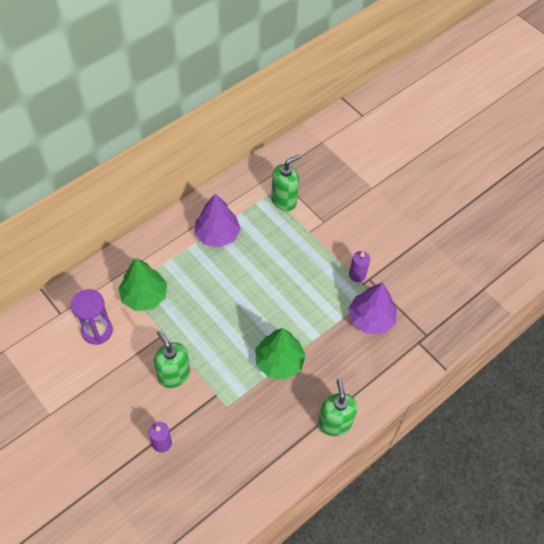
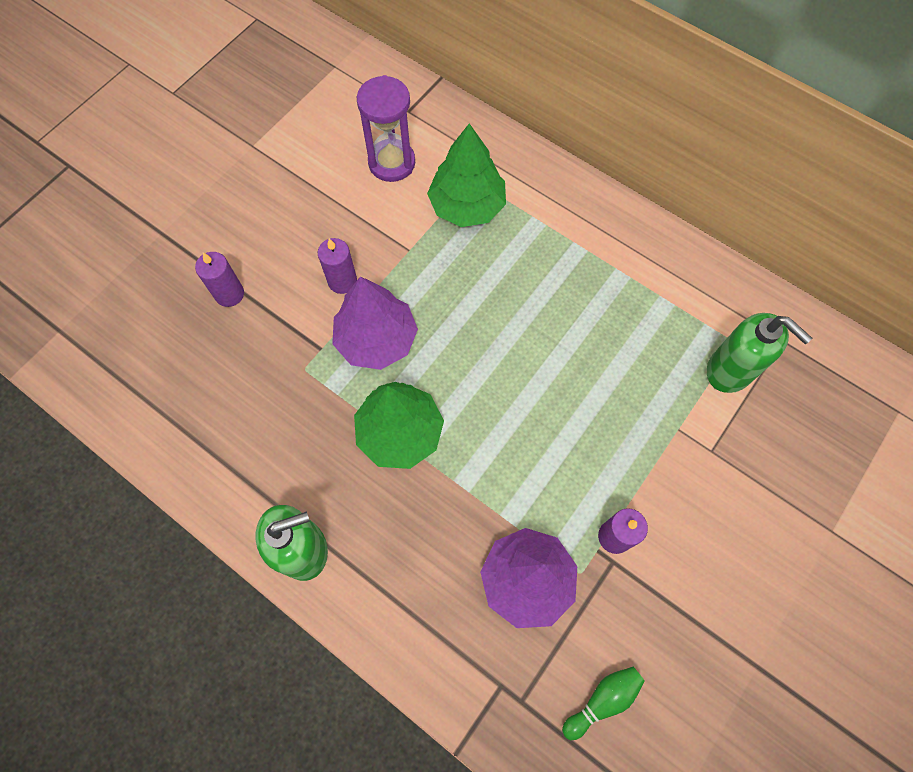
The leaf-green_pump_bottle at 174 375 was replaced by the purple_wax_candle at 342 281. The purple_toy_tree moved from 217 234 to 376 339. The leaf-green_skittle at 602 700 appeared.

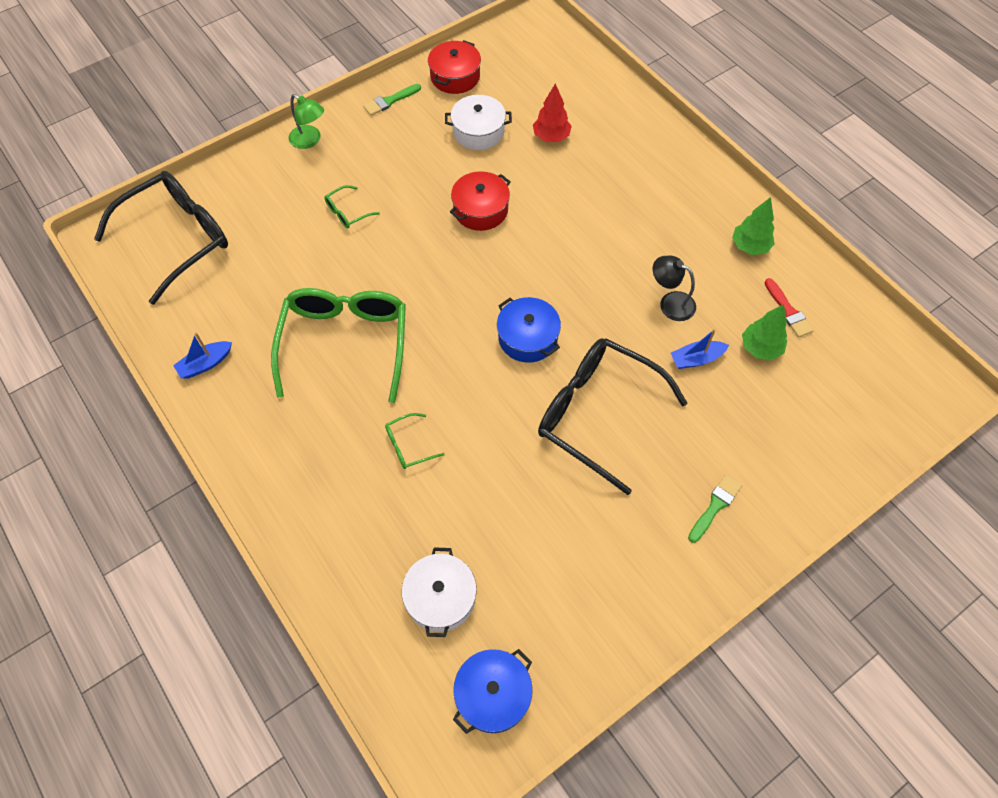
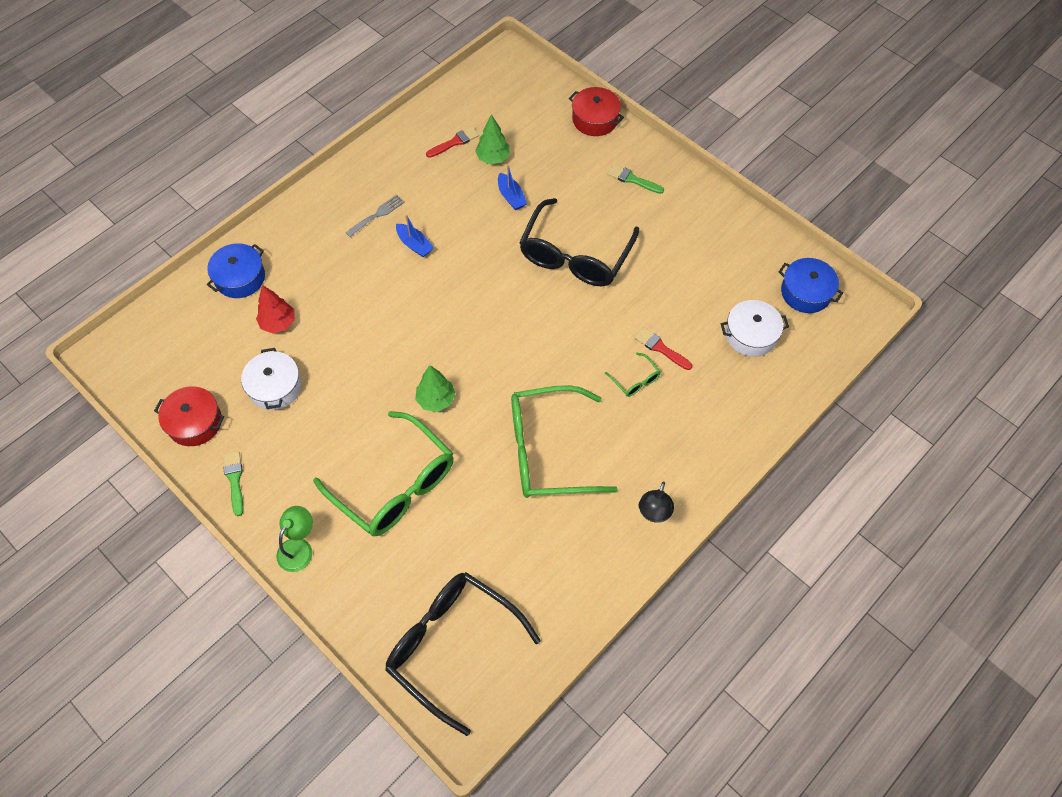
The royal_blue_cooking_pot moved from 528 338 to 240 278. The leaf-green_paintbrush at 390 101 turned 150 degrees counterclockwise. The leaf-green_spectacles at 347 212 changed to 2.45 times the size. The gray_fork at 377 214 appeared. The royal_blue_toy_boat moved from 205 364 to 414 244. The leaf-green_toy_tree moved from 750 246 to 436 400. The crimson_cooking_pot moved from 480 210 to 595 119. The crimson_paintbrush at 660 348 appeared. The black_lamp moved from 670 303 to 653 513.

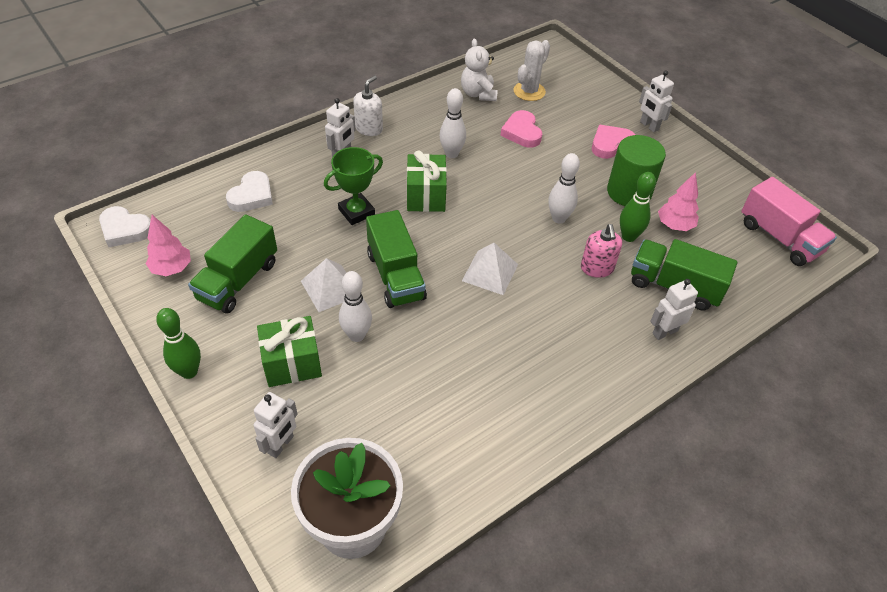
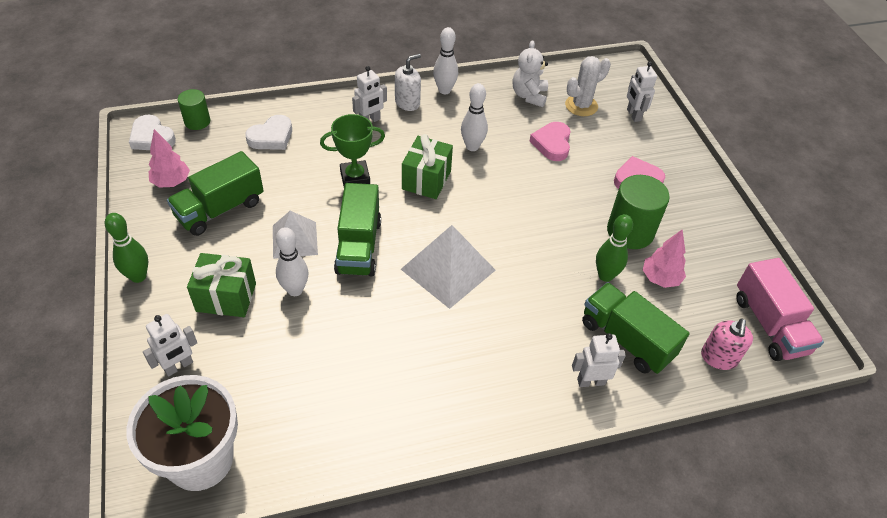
The leaf-green_solid_cylinder at 197 121 appeared. The snow-white_pyramid_shape at 490 272 changed to 1.52 times the size. The snow-white_skittle moved from 558 218 to 444 90. The snow-white_toy_robot moved from 649 126 to 633 115. The pink_pump_bottle moved from 597 268 to 719 358.

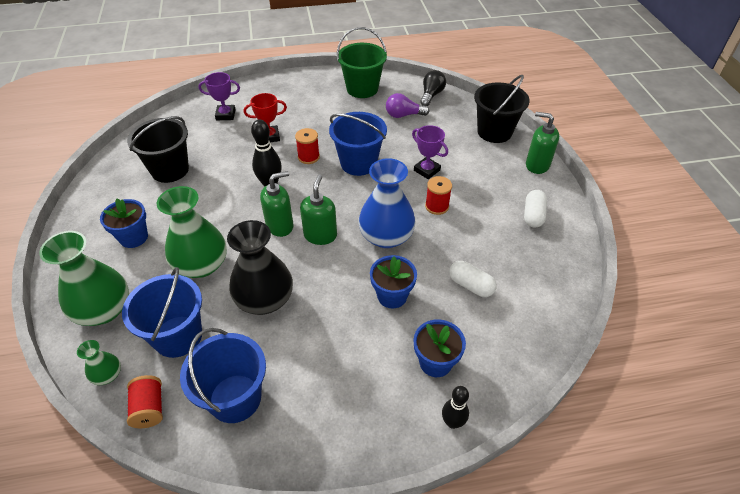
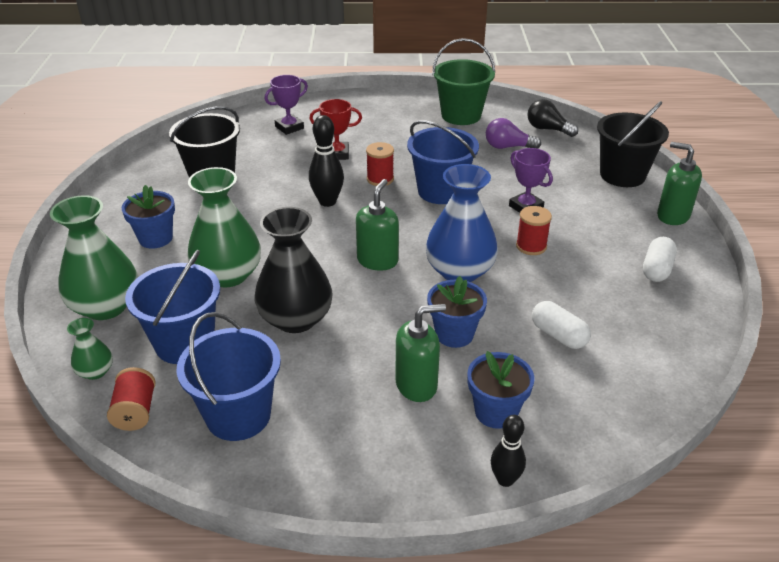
The purple_prize_cup at 225 115 turned 45 degrees counterclockwise. The leaf-green_pump_bottle moved from 280 226 to 416 385. The black_bulb at 431 95 turned 90 degrees counterclockwise.

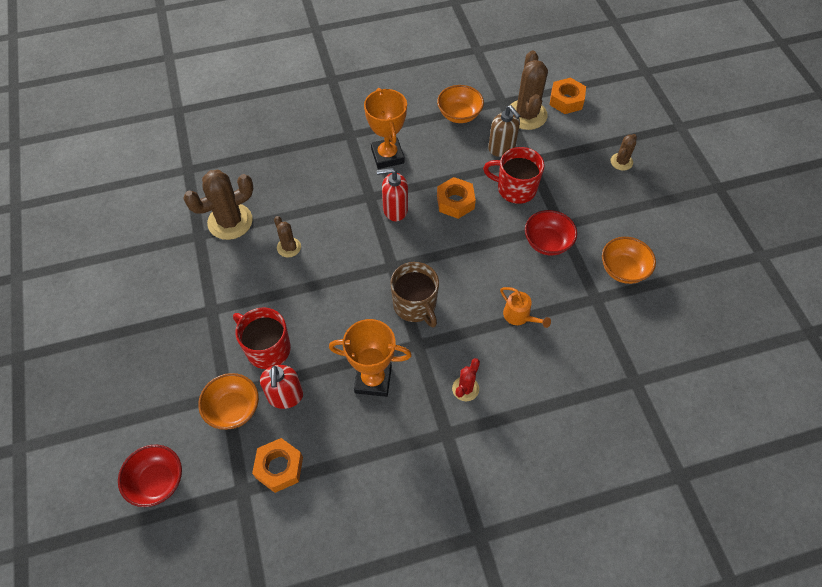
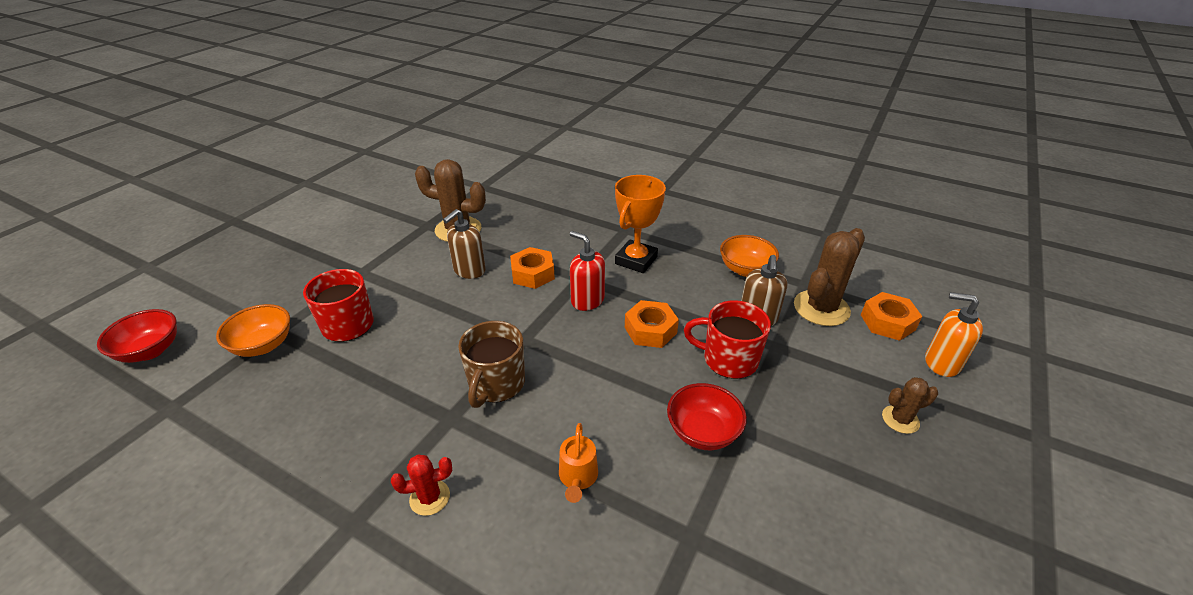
The russet_cactus at 289 247 was replaced by the russet_pump_bottle at 469 270. The orange-coloured_nut moved from 279 467 to 533 274. The crimson_coffee_mug at 515 189 turned 45 degrees counterclockwise. The orange-coloured_pump_bottle at 941 363 appeared. The crimson_pump_bottle at 285 396 disappeared. The orange-coloured_prize_cup at 373 380 disappeared. The orange-coloured_serving_bowl at 623 270 disappeared.

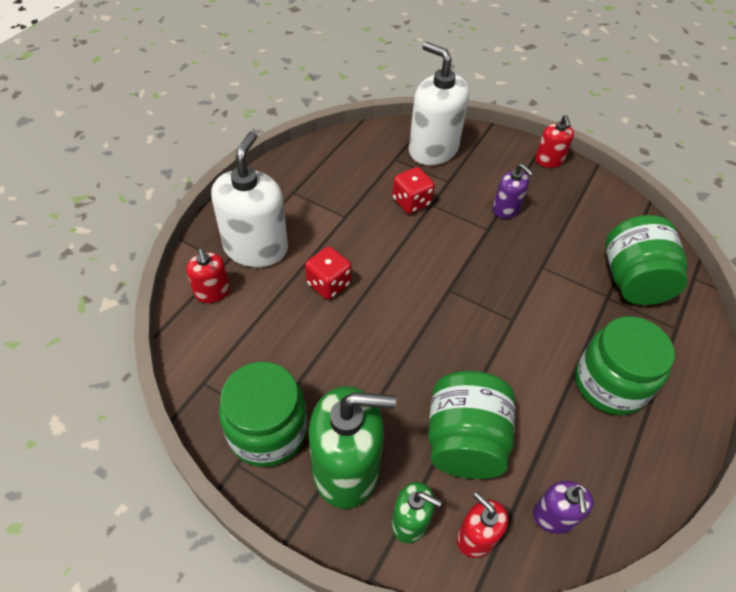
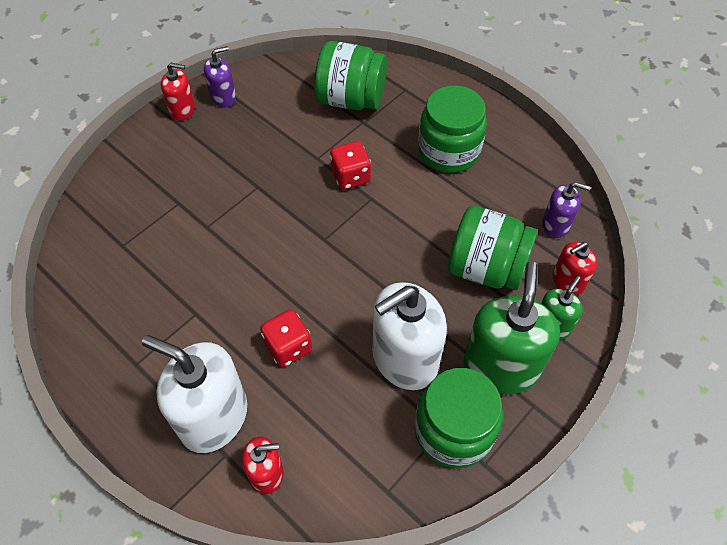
The purple_pump_bottle moved from 506 209 to 223 97. The crimson_dice moved from 411 202 to 350 176. The snow-white_pump_bottle moved from 433 150 to 404 359.

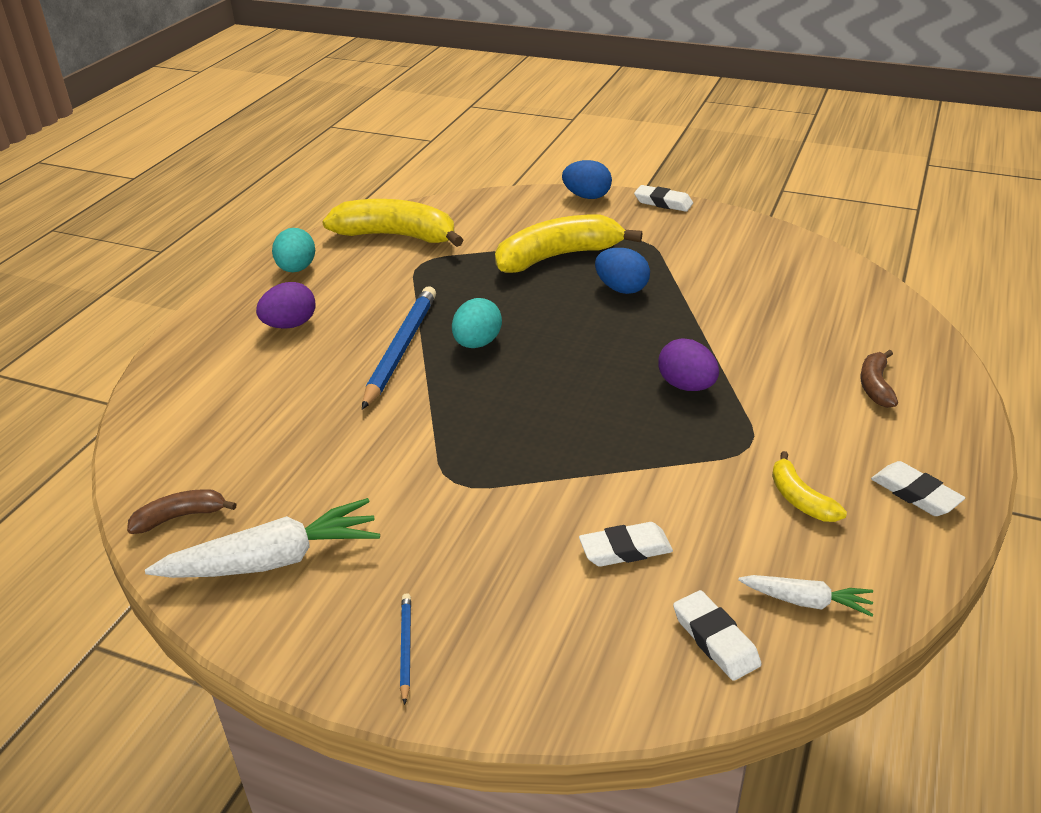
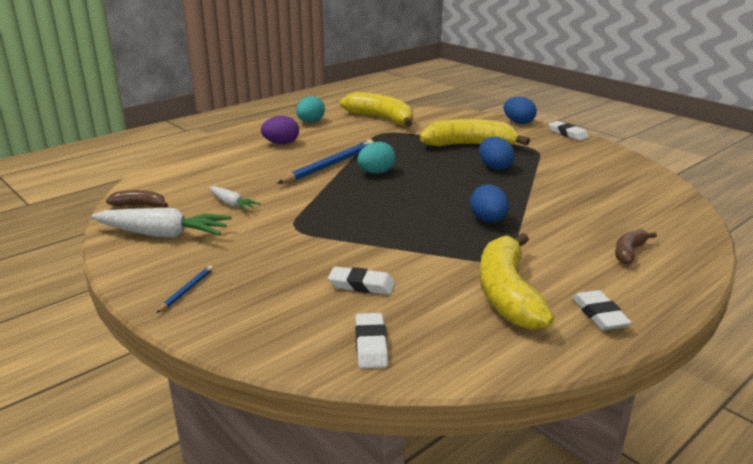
The snow-white_toy_carrot moved from 806 601 to 232 204. The purple_toy_egg at 686 386 became the royal_blue_toy_egg at 488 220. The golden_banana at 800 499 changed to 2.04 times the size.

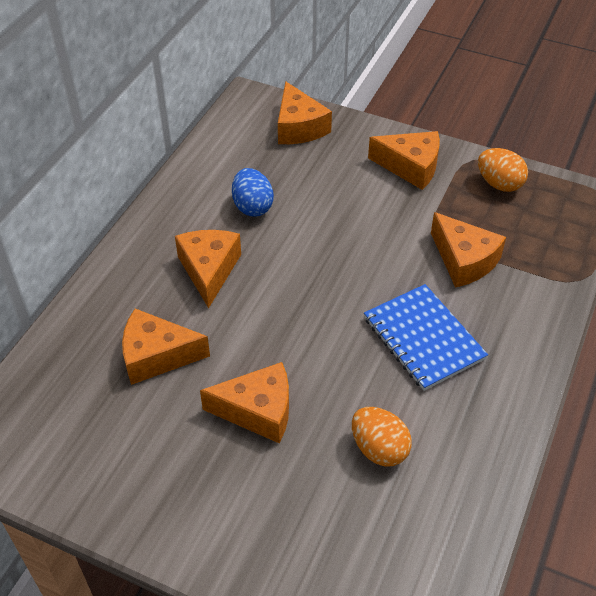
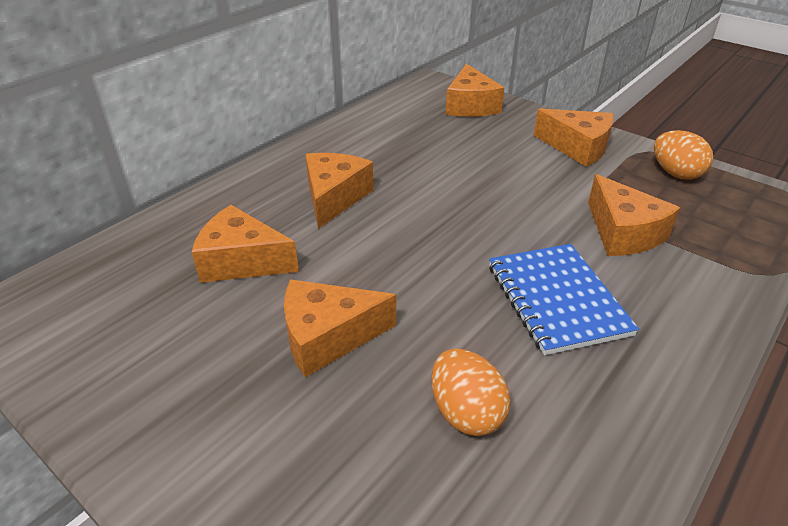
The orange-coloured_cheese_wedge at 258 411 turned 150 degrees clockwise. The royal_blue_toy_egg at 252 206 disappeared.

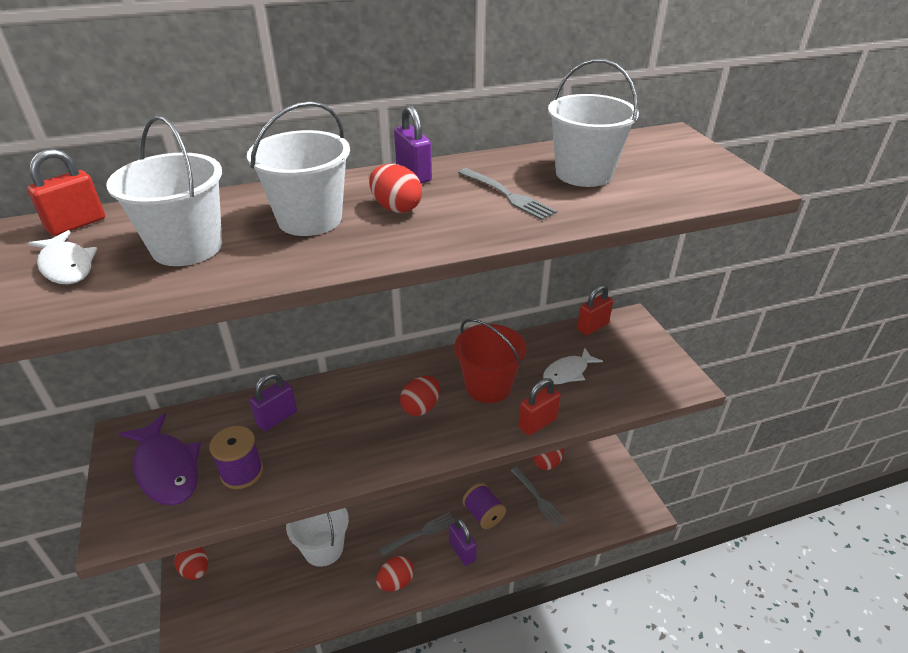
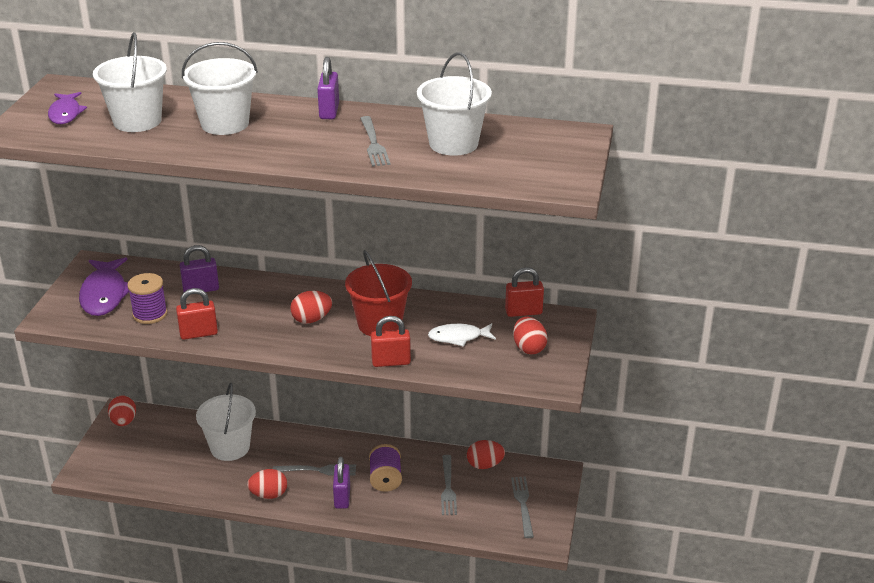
The snow-white_fish at 67 266 became the purple_fish at 65 114. The crimson_lock moved from 76 224 to 198 333. The gray_fork at 522 504 appeared. The crimson_toy_egg moved from 396 208 to 529 348.

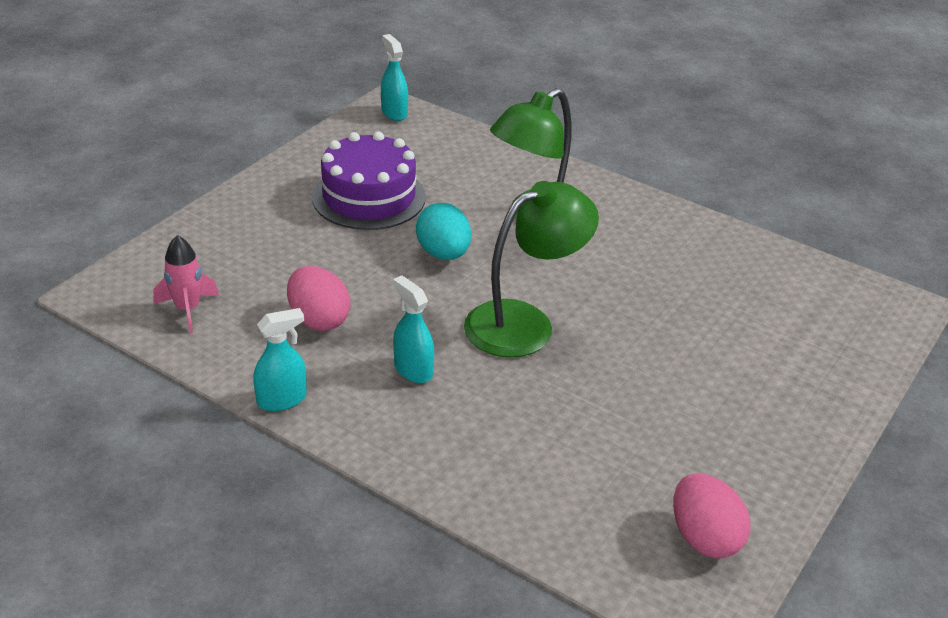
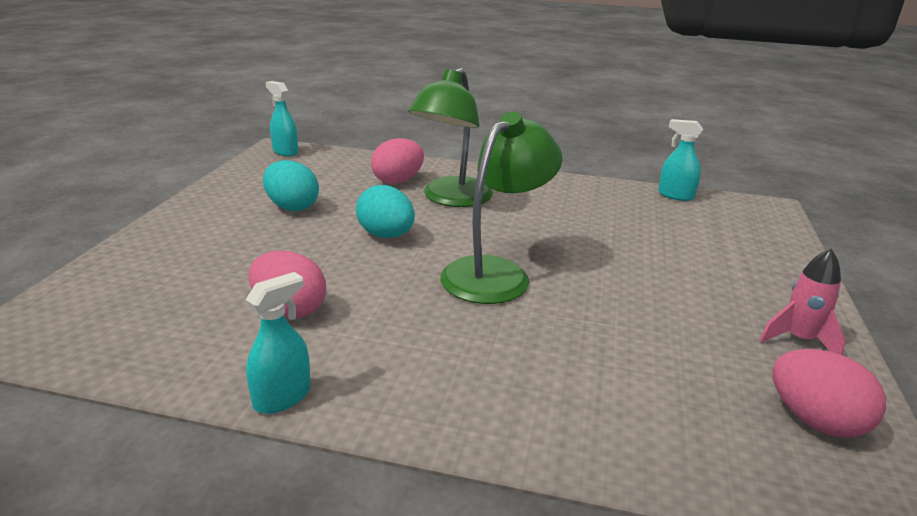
The purple_cake at 369 197 was replaced by the teal_toy_egg at 292 207. The pink_toy_egg at 398 181 appeared. The teal_spray_bottle moved from 413 370 to 675 195. The pink_rocket moved from 187 309 to 799 340.

